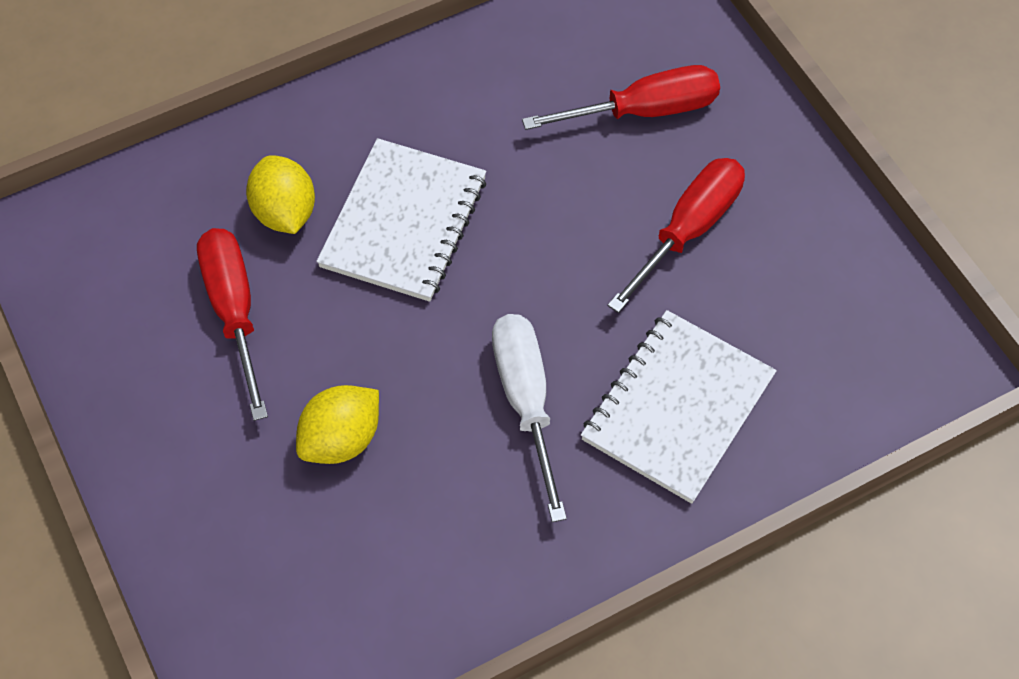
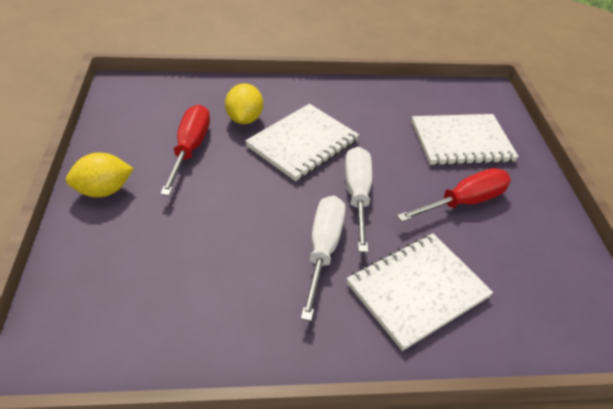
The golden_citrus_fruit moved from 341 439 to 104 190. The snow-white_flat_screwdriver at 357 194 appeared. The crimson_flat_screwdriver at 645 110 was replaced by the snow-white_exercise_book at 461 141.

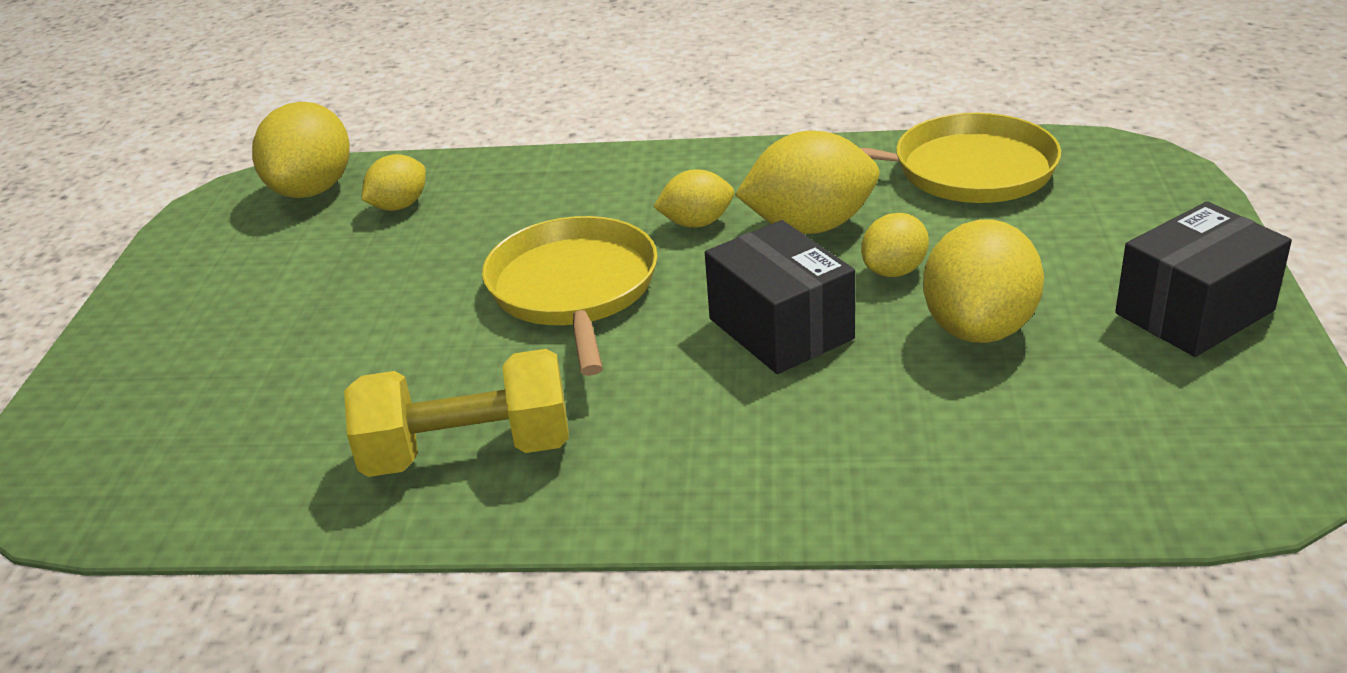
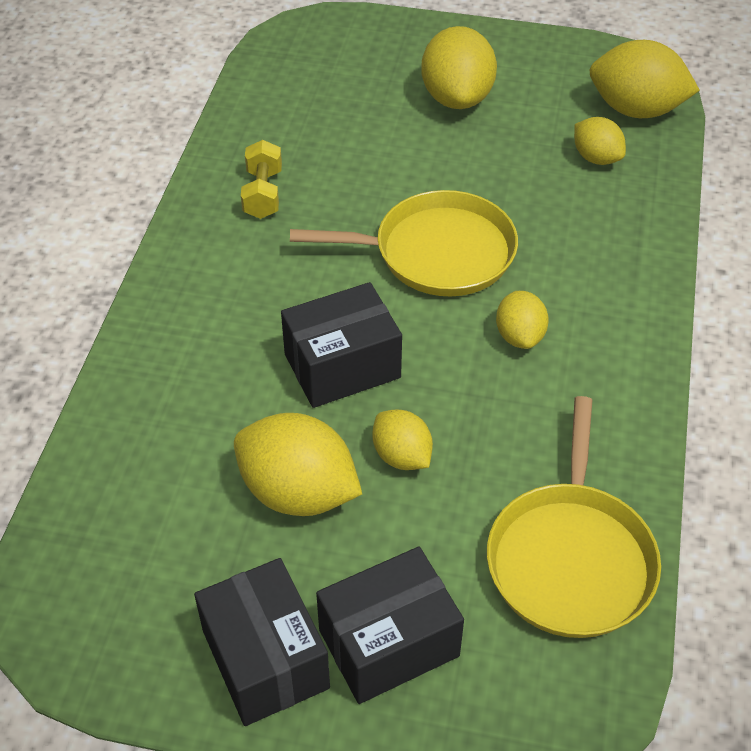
The golden_hand_weight at 468 452 changed to 0.59 times the size. The black_package at 388 643 appeared. The golden_citrus_fruit moved from 810 226 to 457 98.

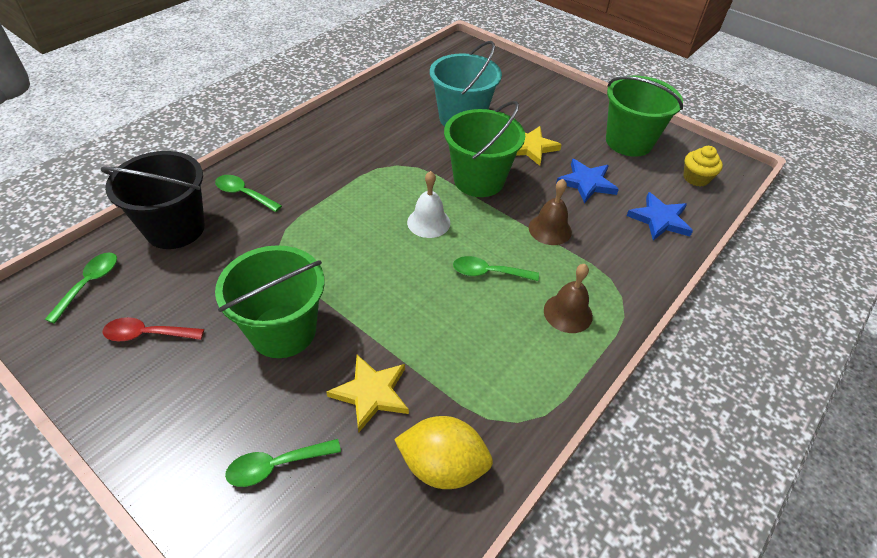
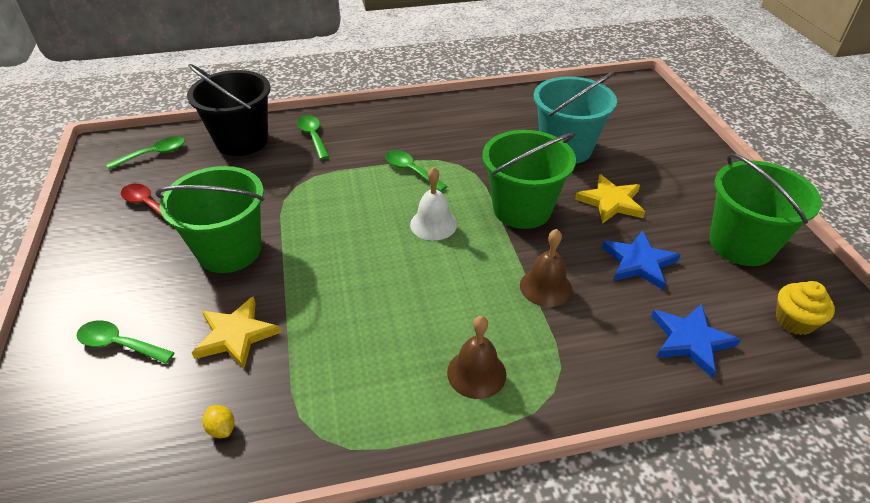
The golden_citrus_fruit at 442 466 changed to 0.41 times the size. The leaf-green_tablespoon moved from 488 273 to 411 171.

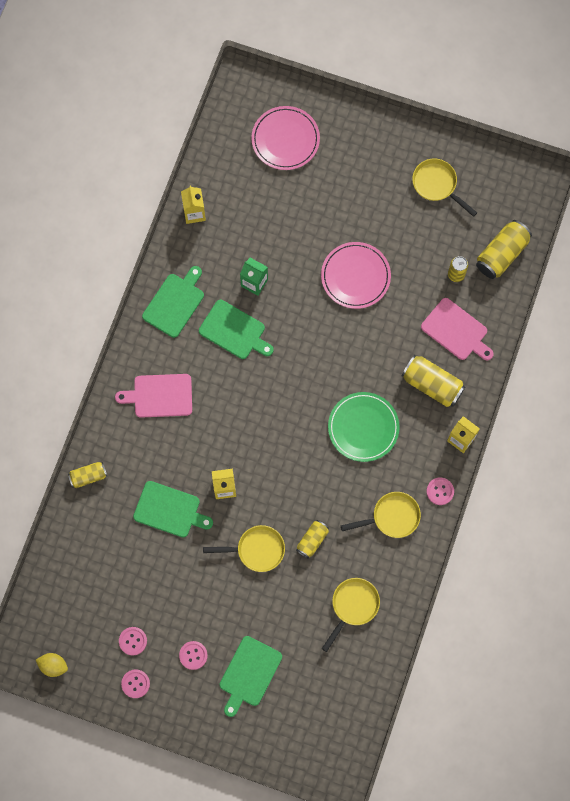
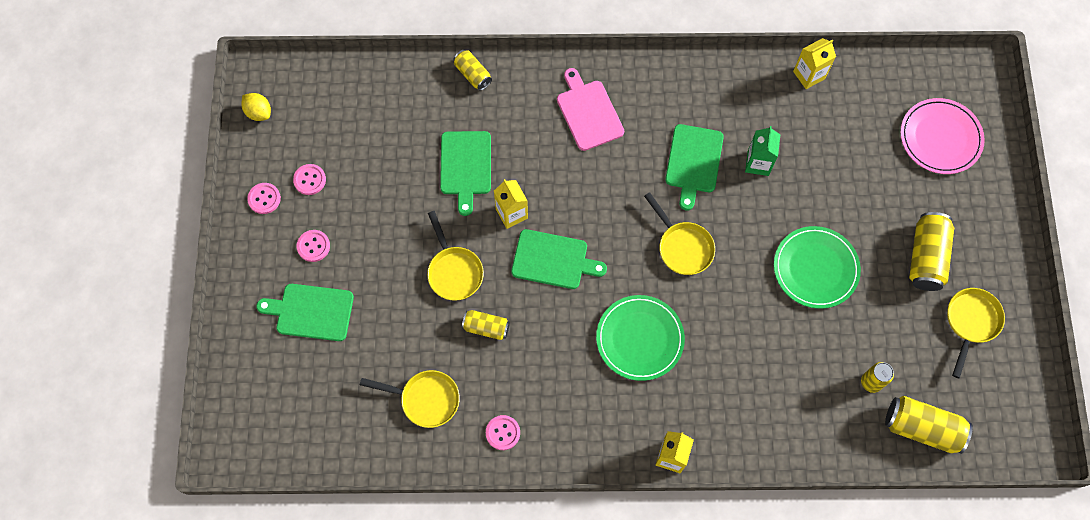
The golden_citrus_fruit at 53 666 turned 45 degrees counterclockwise. The pink_shirt_button moved from 440 491 to 503 433. The leaf-green_bread_board moved from 174 303 to 553 260. The golden_skillet moved from 392 517 to 682 247. The pink_plate at 355 276 became the leaf-green_plate at 815 268. The golden_can moved from 432 384 to 926 257. The pink_bread_board at 456 331 disappeared.

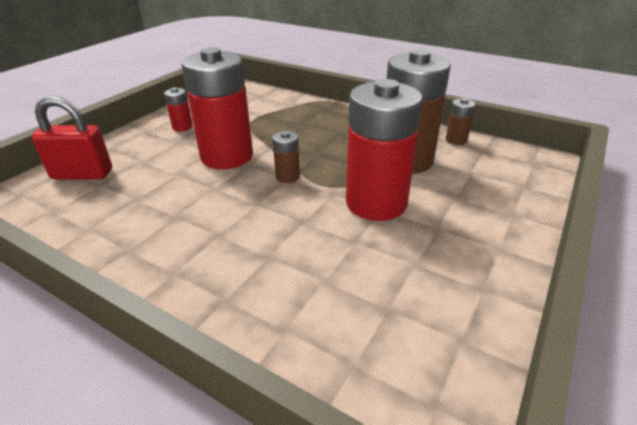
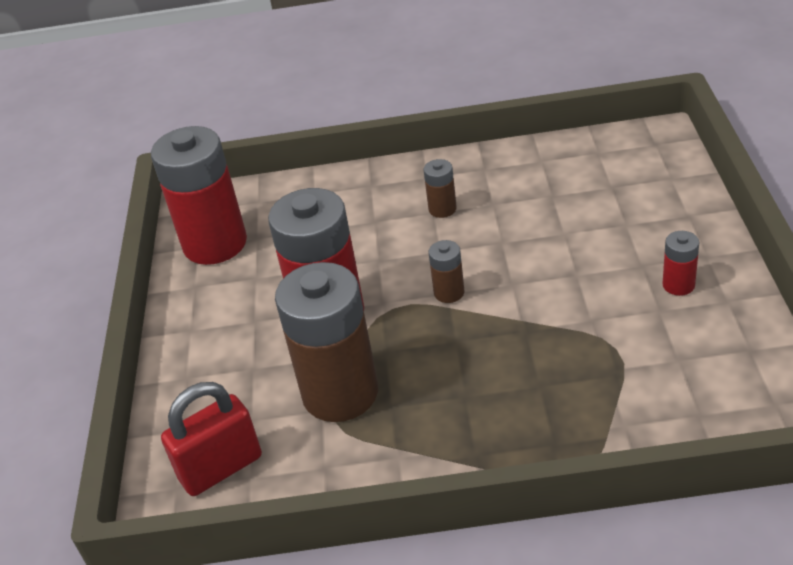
The crimson_battery moved from 227 156 to 215 244. The crimson_lock moved from 82 174 to 221 468. The russet_battery moved from 456 140 to 442 209.

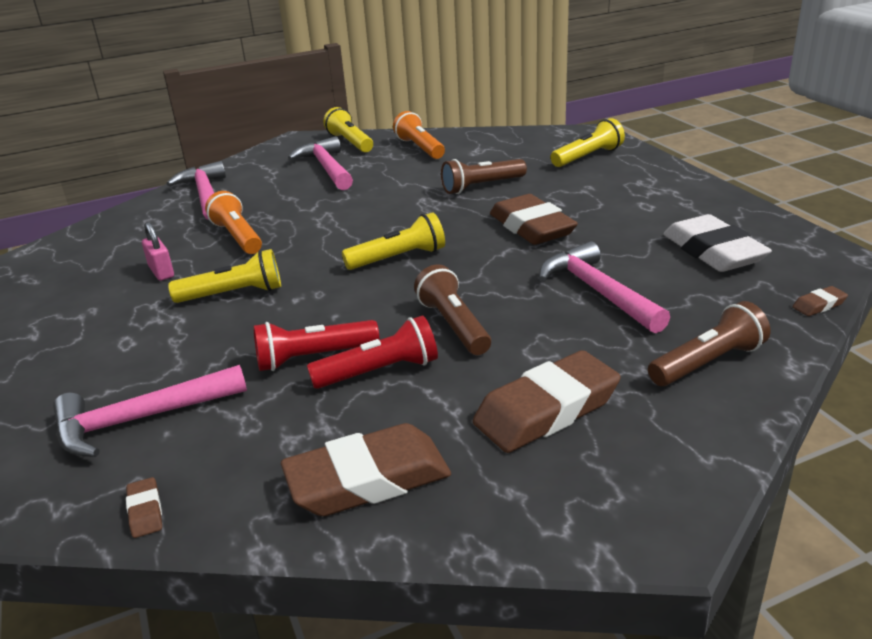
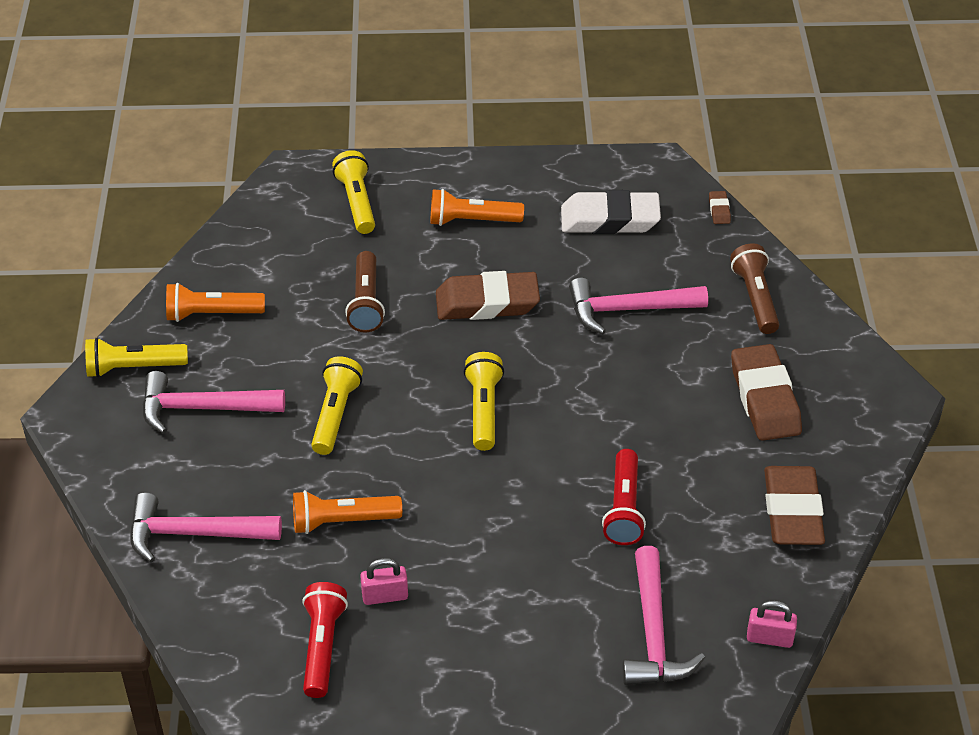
The crimson_pocket_torch moved from 379 371 to 322 647. The golden_pocket_torch moved from 233 294 to 335 414. The orange-coloured_pocket_torch at 472 221 appeared. The russet_eraser at 145 511 was replaced by the pink_lock at 769 638. The russet_pocket_torch at 453 325 disappeared.

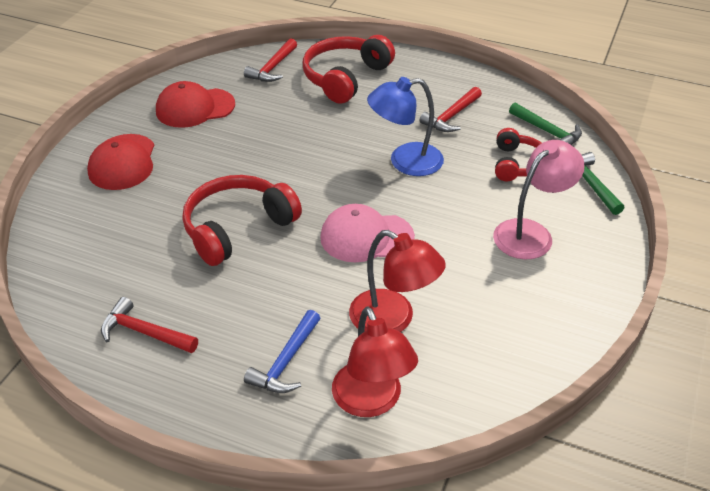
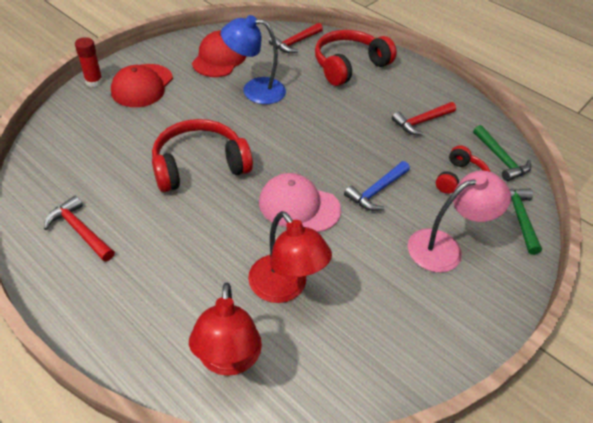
The crimson_glue_stick at 94 82 appeared. The crimson_baseball_cap at 195 108 turned 105 degrees clockwise. The royal_blue_lamp moved from 405 162 to 254 90. The royal_blue_hammer moved from 286 362 to 376 191.

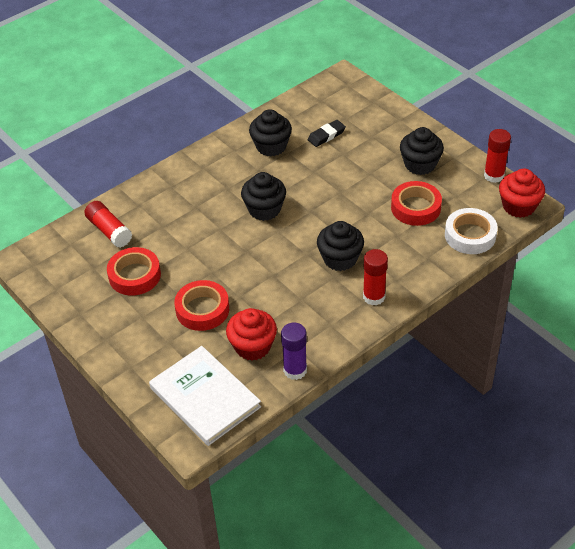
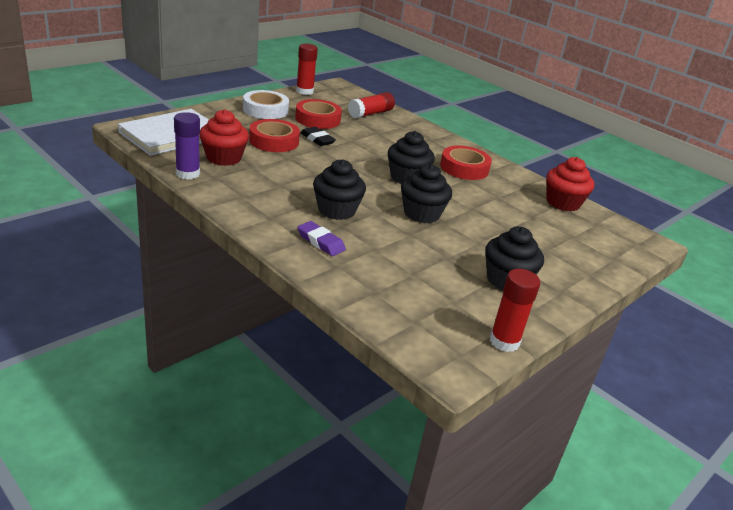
The snow-white_tape moved from 470 235 to 265 110. The crimson_glue_stick moved from 374 297 to 304 91. The purple_eraser at 321 242 appeared. The black_eraser moved from 326 135 to 317 139. The black_fairy_cake moved from 271 146 to 422 214. The crimson_tape moved from 415 207 to 464 168. The crimson_fairy_cake moved from 518 206 to 563 203.

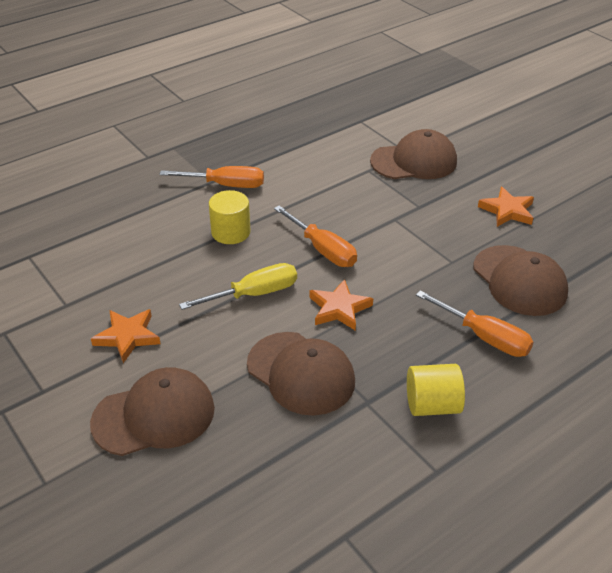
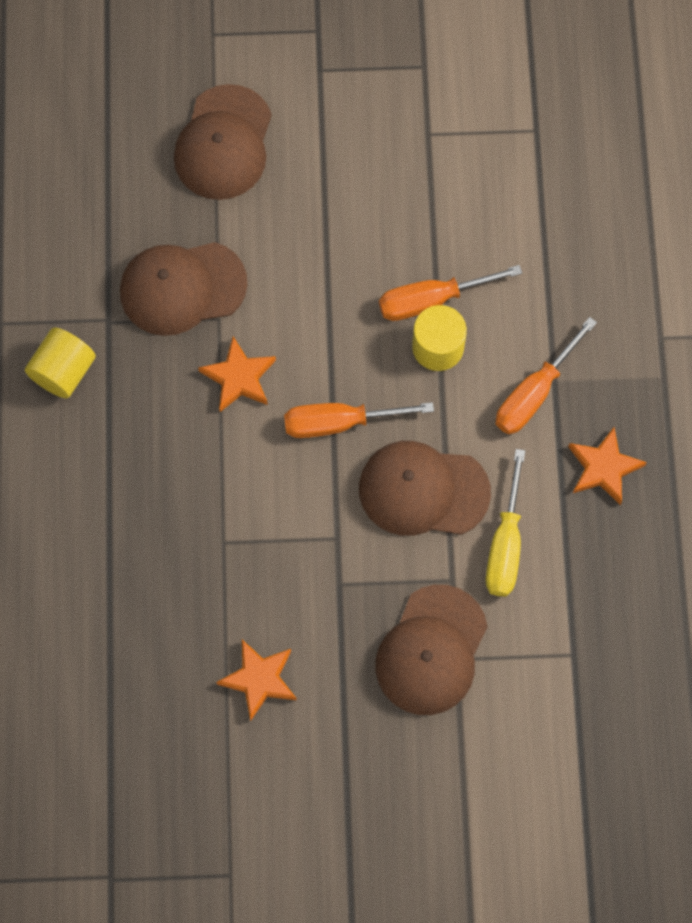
The russet_baseball_cap moved from 519 281 to 423 490. The orange-coloured_flat_screwdriver moved from 483 337 to 432 300. The golden_flat_screwdriver moved from 253 294 to 505 544. The orange-coloured_star moved from 127 336 to 603 468.

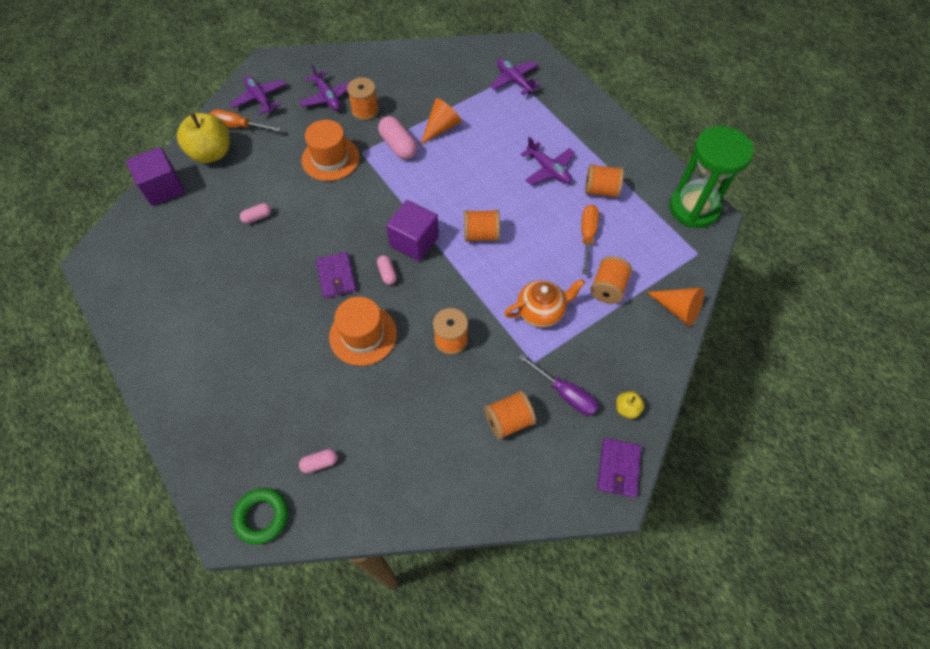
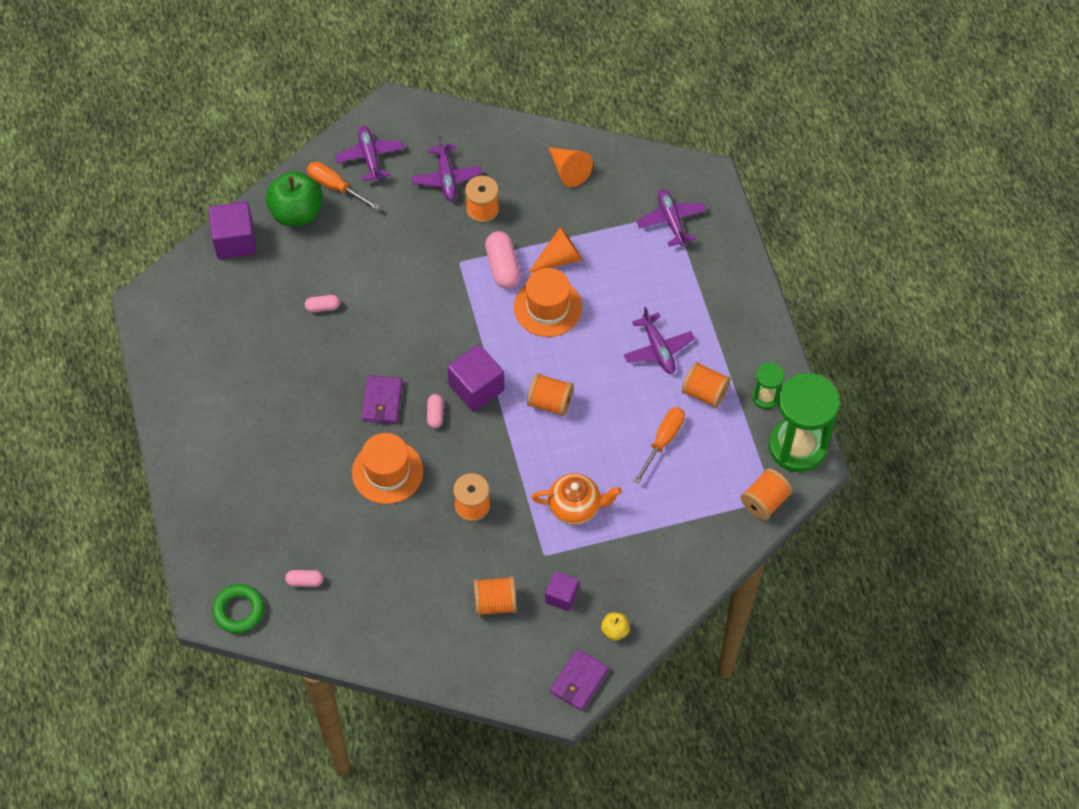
The golden_toy_apple at 212 153 became the leaf-green_toy_apple at 297 213. The orange-coloured_hat moved from 330 158 to 547 307. The purple_flat_screwdriver at 565 394 was replaced by the purple_cube at 561 596. The orange-coloured_solid_cone moved from 678 309 to 569 171. The orange-coloured_reel_of_thread moved from 608 288 to 764 501. The leaf-green_hourglass at 765 397 appeared.

